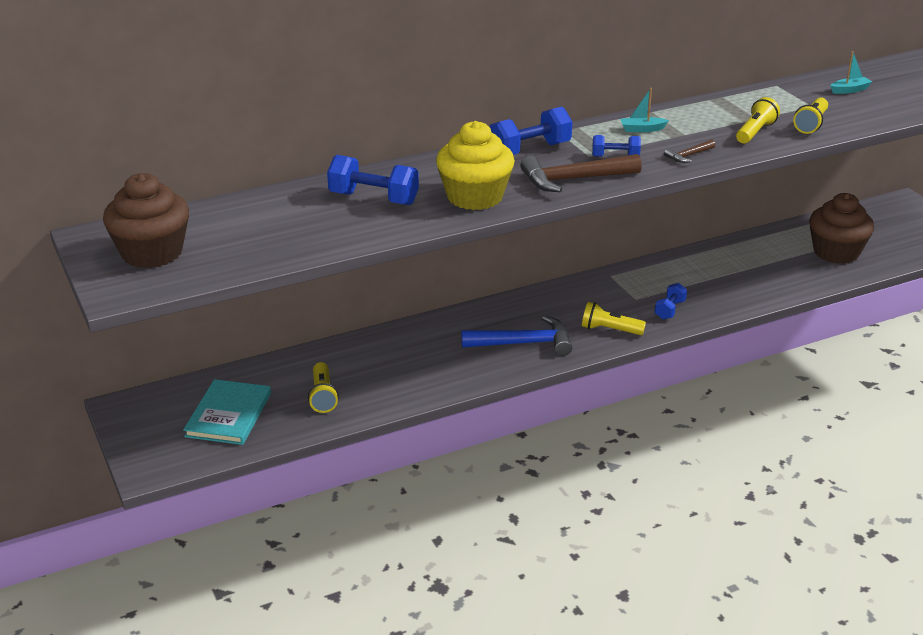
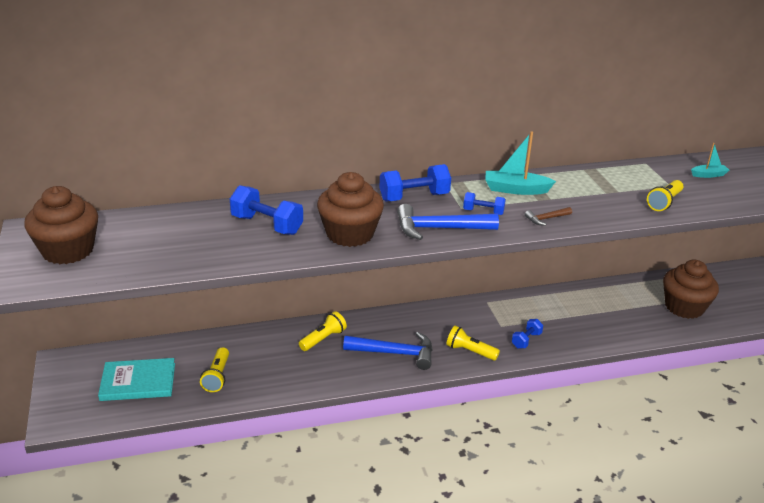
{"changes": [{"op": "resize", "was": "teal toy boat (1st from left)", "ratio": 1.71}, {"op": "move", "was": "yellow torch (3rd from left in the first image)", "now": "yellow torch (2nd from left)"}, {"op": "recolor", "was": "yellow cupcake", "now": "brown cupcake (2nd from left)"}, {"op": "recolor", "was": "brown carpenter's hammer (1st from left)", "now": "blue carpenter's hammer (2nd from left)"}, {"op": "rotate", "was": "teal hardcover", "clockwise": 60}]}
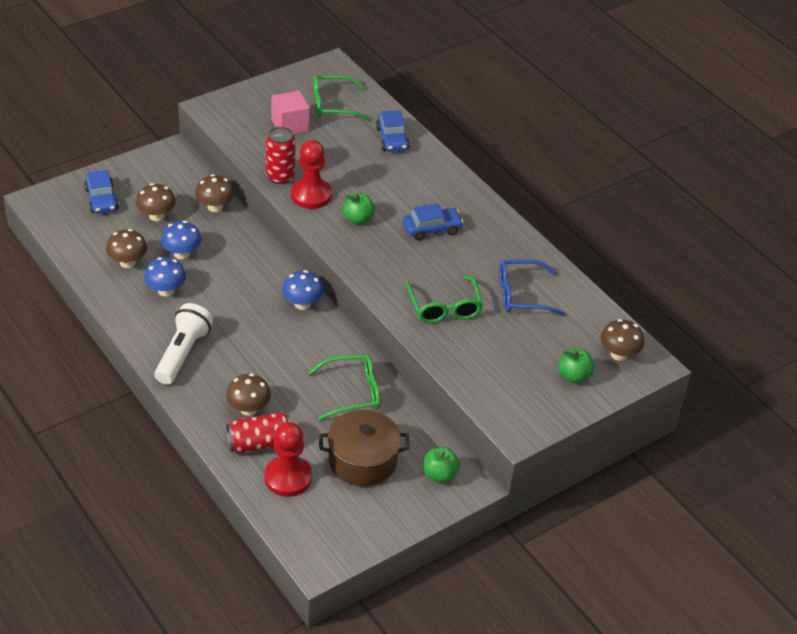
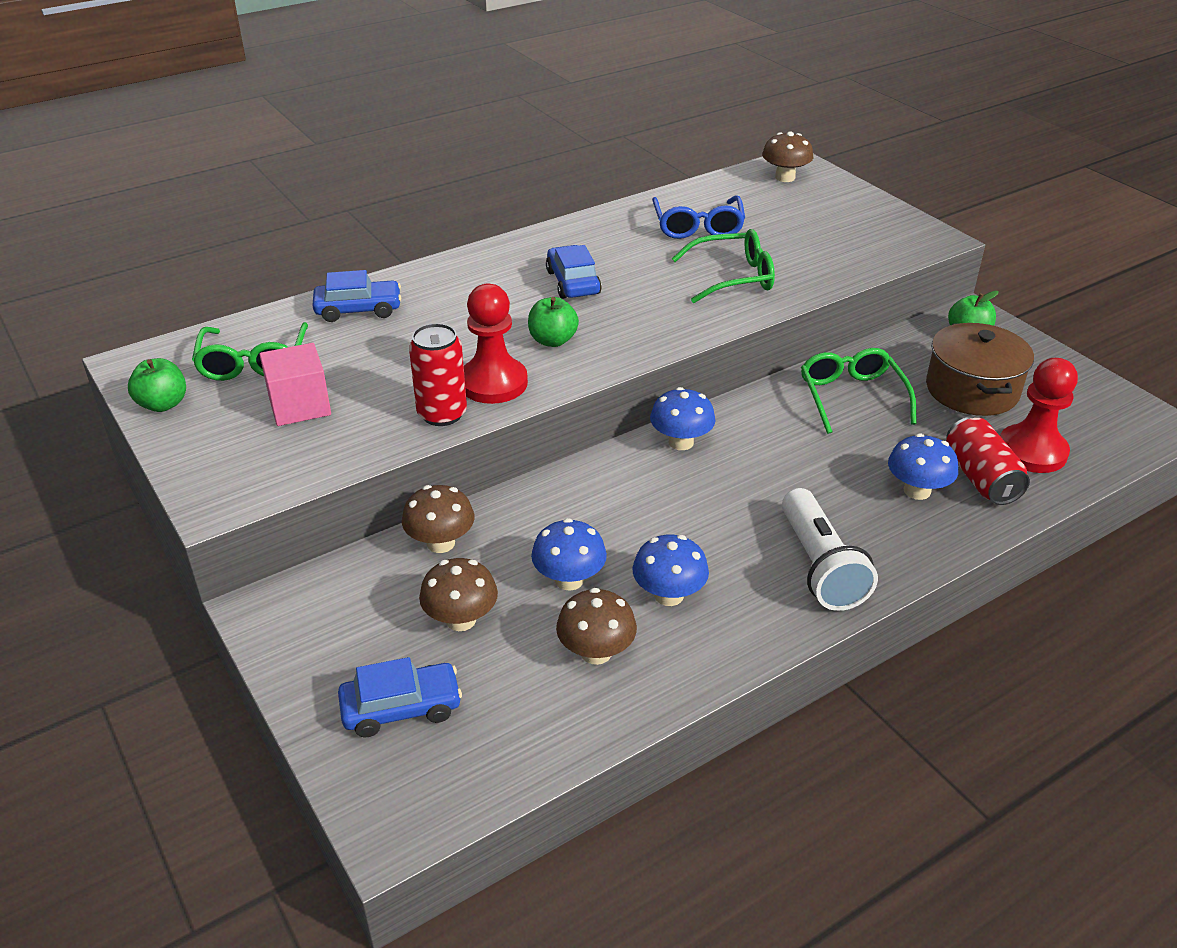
{"changes": [{"op": "rotate", "was": "white torch", "clockwise": -120}, {"op": "move", "was": "leaf-green apple (3rd from left in the first image)", "now": "leaf-green apple (1st from left)"}, {"op": "recolor", "was": "brown fungus (4th from left)", "now": "blue fungus (4th from left)"}]}
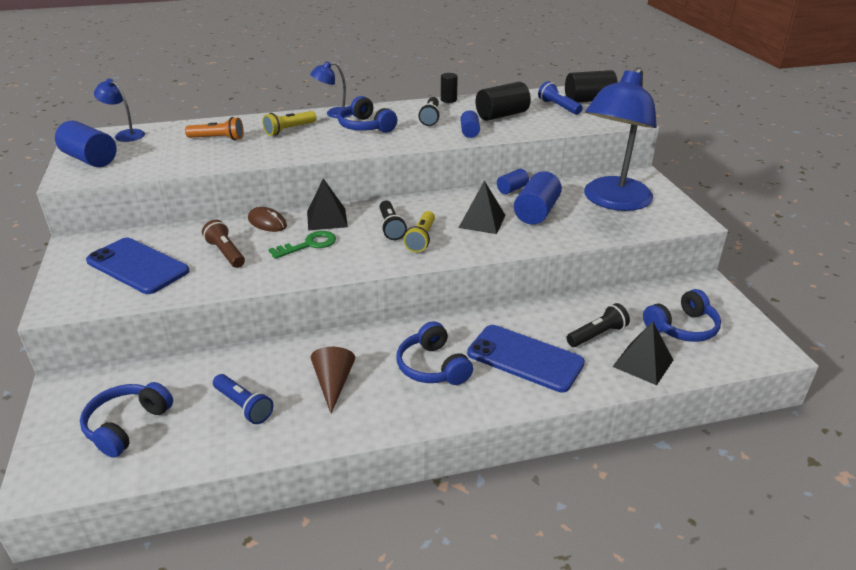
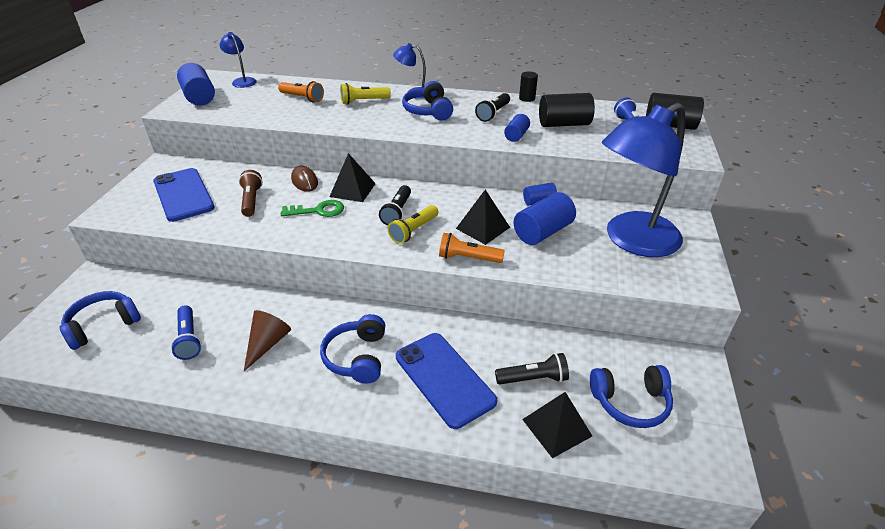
{"changes": [{"op": "insert", "now": "orange torch (2nd from left)"}]}
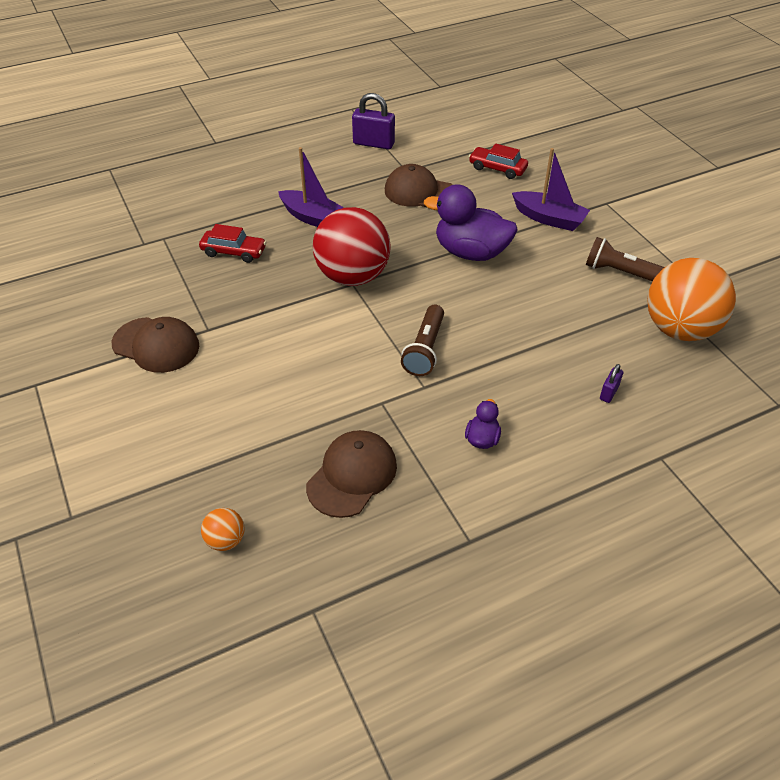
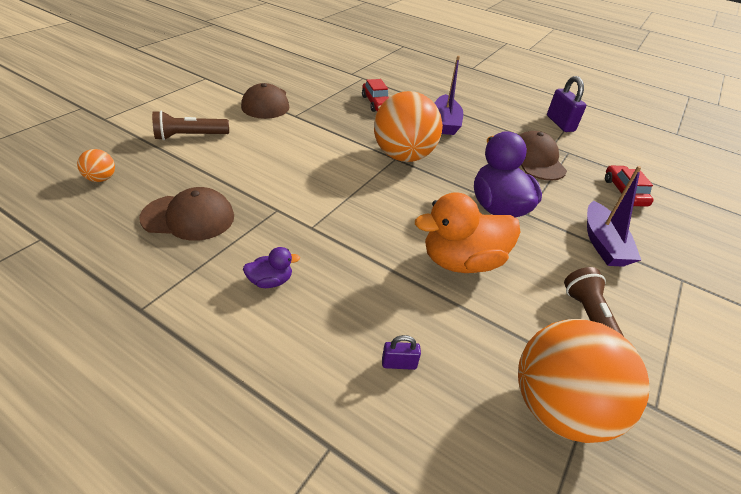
{"changes": [{"op": "recolor", "was": "red ball", "now": "orange ball (2nd from left)"}, {"op": "move", "was": "brown torch (1st from left)"}, {"op": "insert", "now": "orange duck"}]}
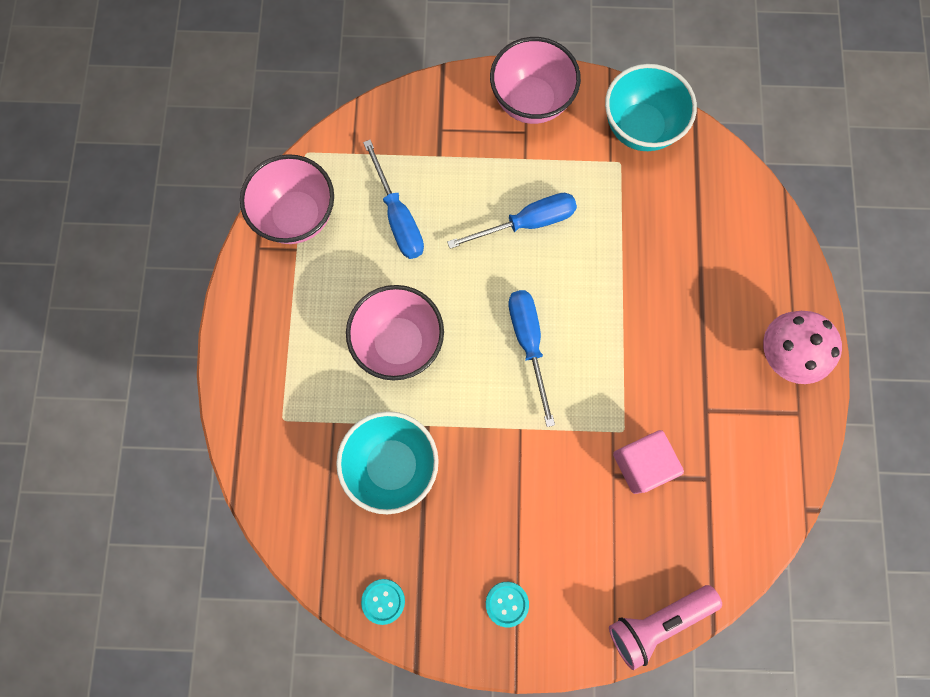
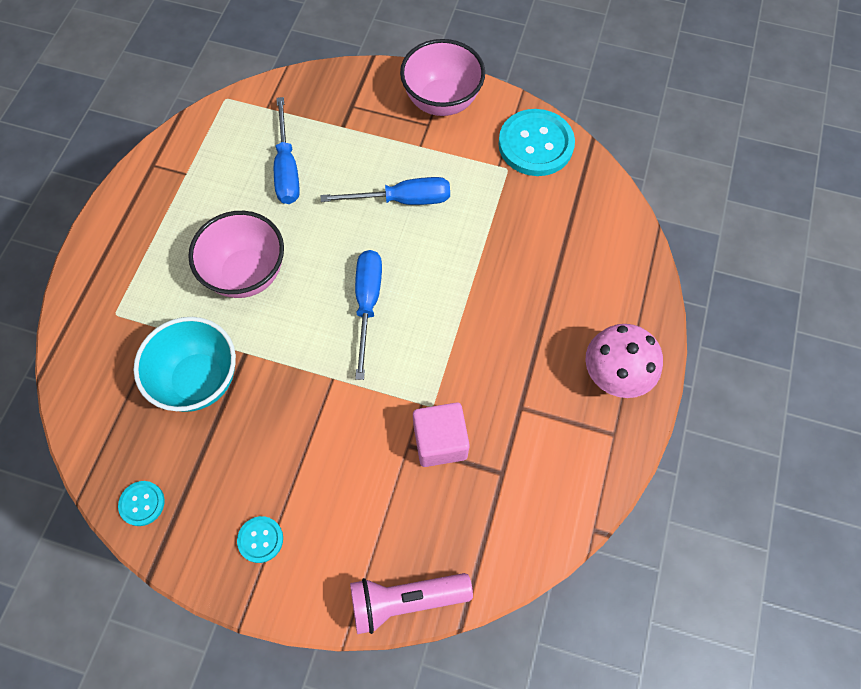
{"changes": [{"op": "replace", "was": "teal bowl (2nd from left)", "now": "teal button (3rd from left)"}, {"op": "delete", "was": "rosy bowl (1st from left)"}]}
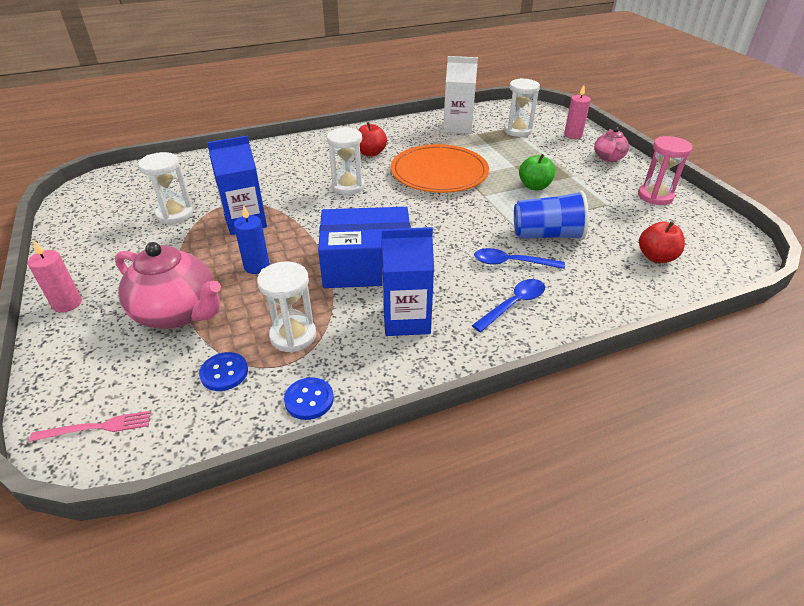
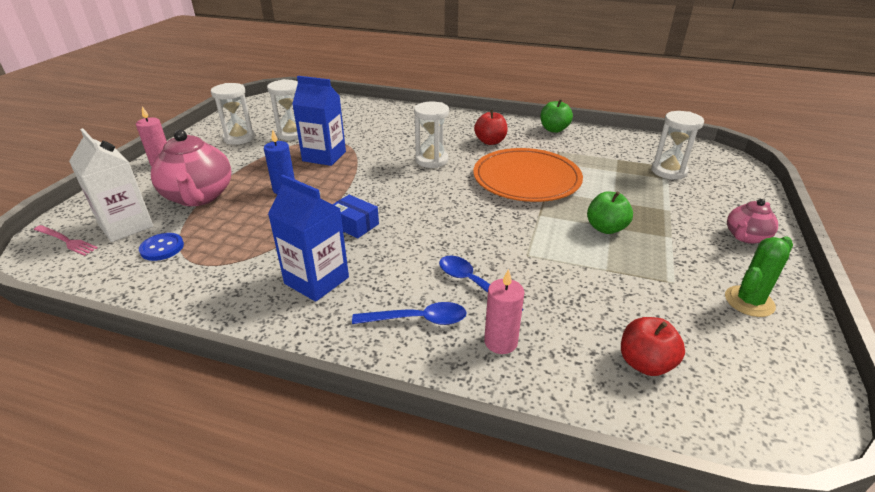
{"changes": [{"op": "move", "was": "white juice carton"}, {"op": "move", "was": "rosy candle (2nd from left)"}, {"op": "replace", "was": "rosy hourglass", "now": "leaf-green saguaro cactus"}, {"op": "delete", "was": "blue cup"}, {"op": "resize", "was": "blue parcel", "ratio": 0.46}, {"op": "move", "was": "white hourglass (2nd from left in the first image)", "now": "white hourglass (1st from left)"}, {"op": "delete", "was": "blue button (2nd from left)"}, {"op": "insert", "now": "leaf-green apple (1st from left)"}]}
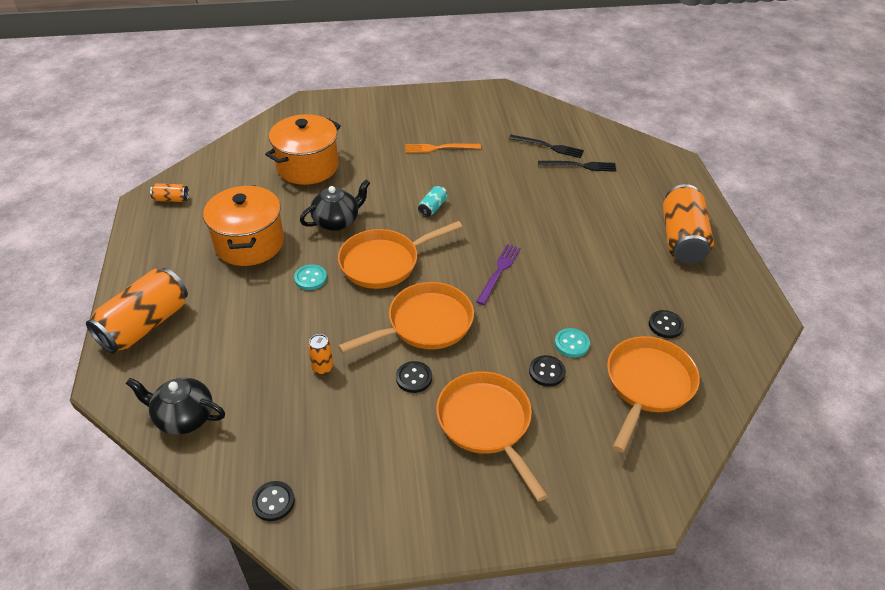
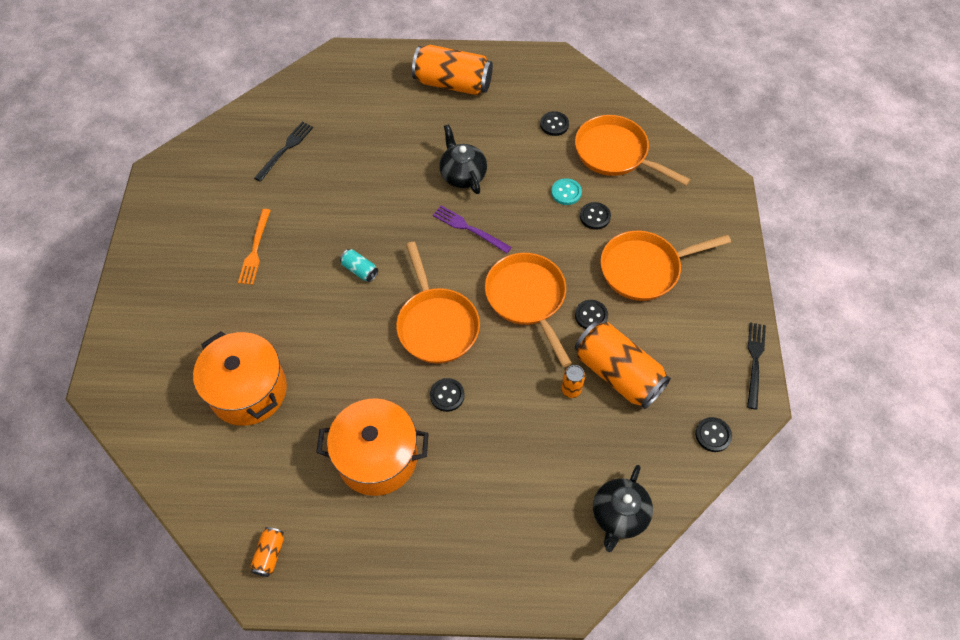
{"changes": [{"op": "move", "was": "black dinner fork (2nd from left)"}, {"op": "move", "was": "black teapot (2nd from left in the first image)", "now": "black teapot (1st from left)"}, {"op": "recolor", "was": "teal button (1st from left)", "now": "black button (1st from left)"}, {"op": "move", "was": "orange can (1st from left in the first image)", "now": "orange can (4th from left)"}]}
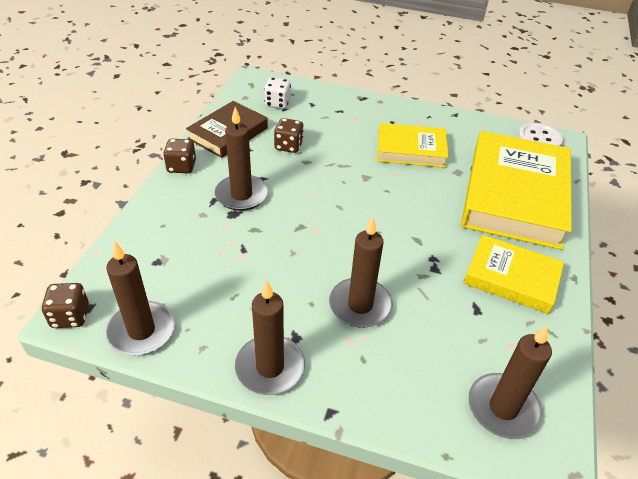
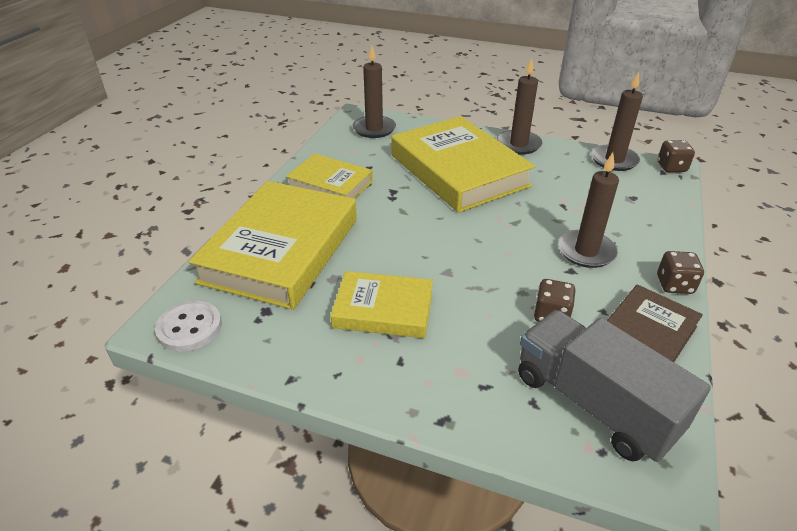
{"changes": [{"op": "replace", "was": "white game die", "now": "grey lorry"}, {"op": "replace", "was": "brown candle (4th from left)", "now": "yellow hardcover (4th from left)"}]}
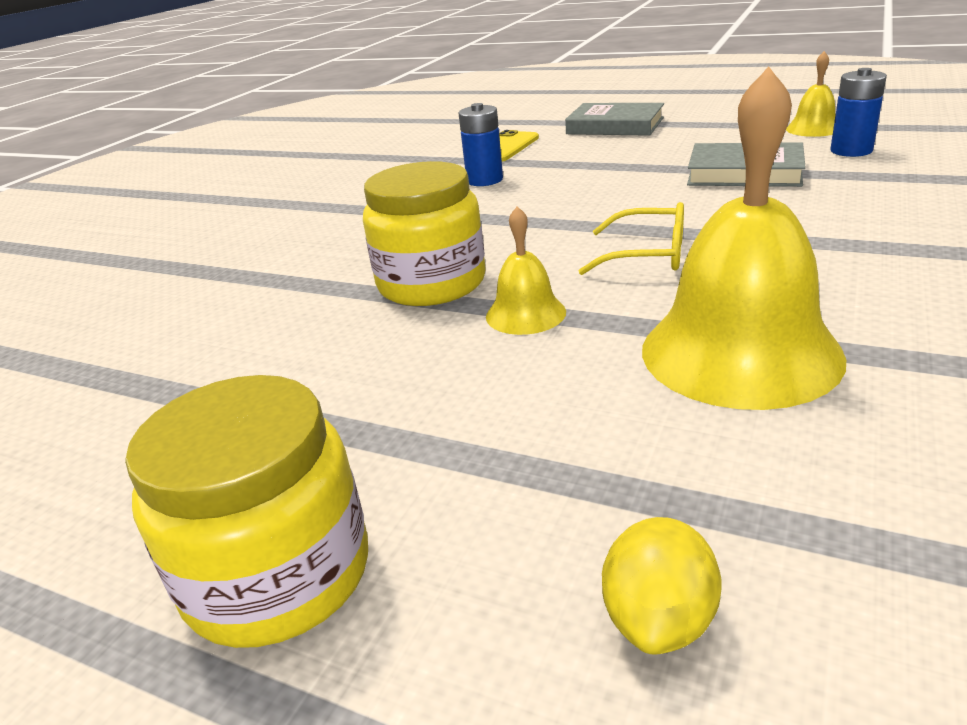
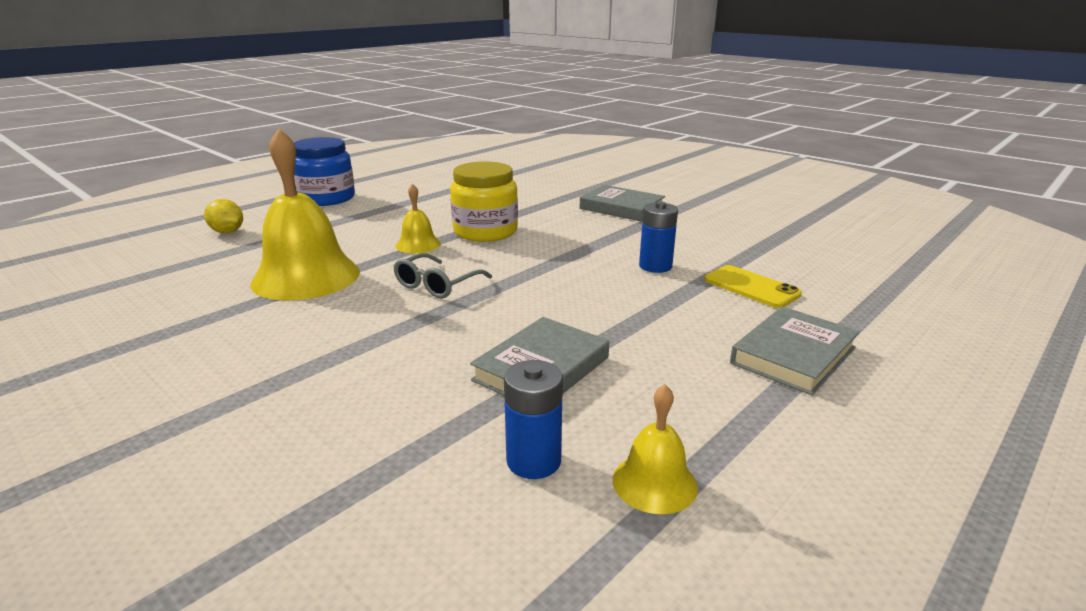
{"changes": [{"op": "recolor", "was": "yellow spectacles", "now": "grey spectacles"}, {"op": "recolor", "was": "yellow jam jar (1st from left)", "now": "blue jam jar"}, {"op": "insert", "now": "grey hardcover (2nd from left)"}]}
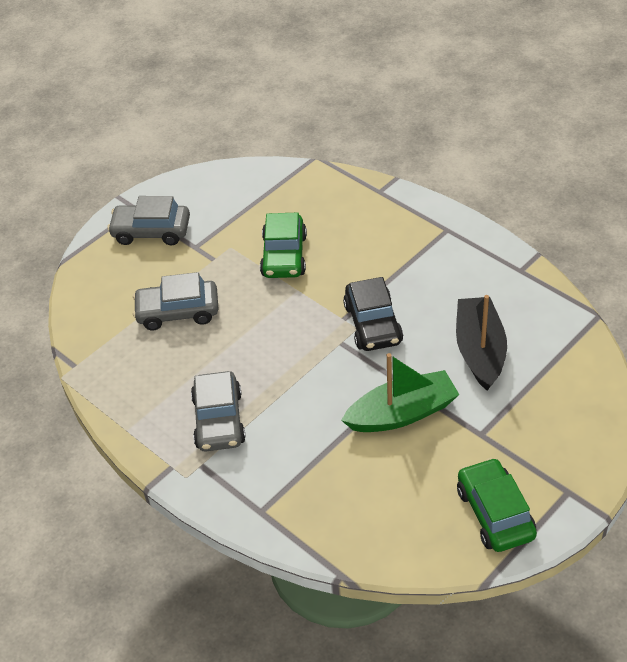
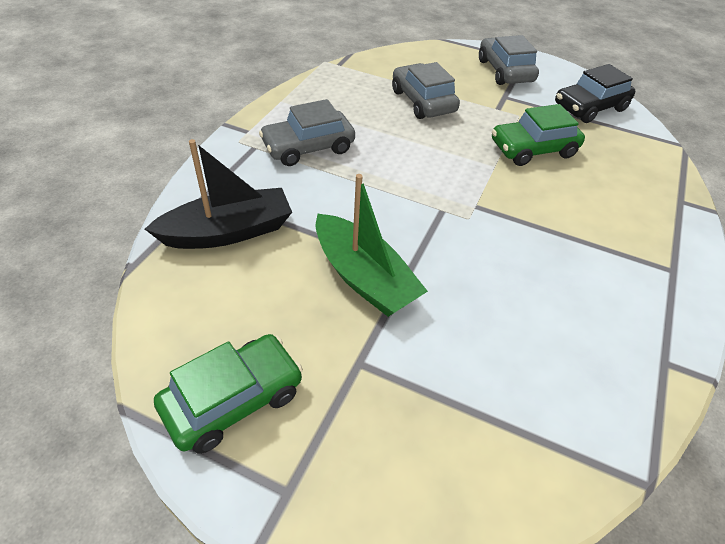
{"changes": [{"op": "move", "was": "black toy car"}, {"op": "move", "was": "black toy boat"}]}
